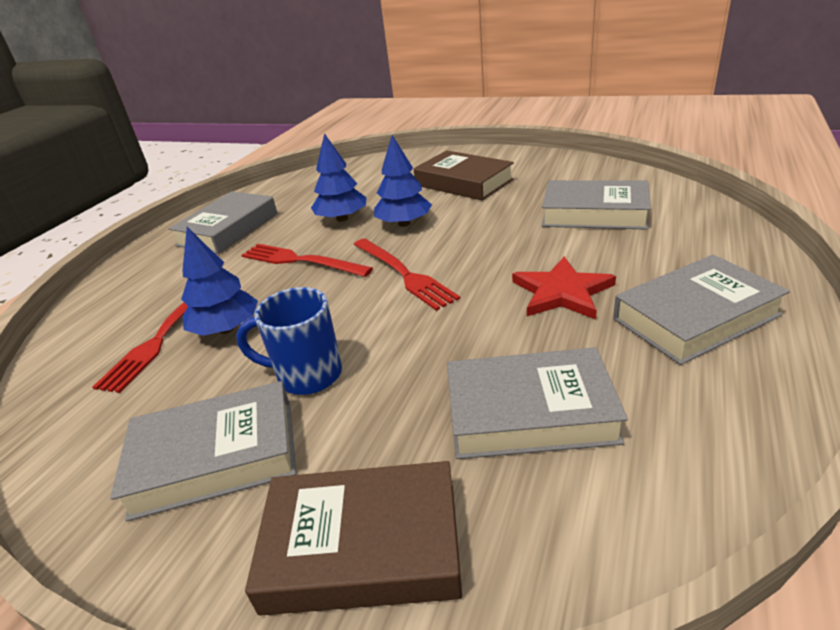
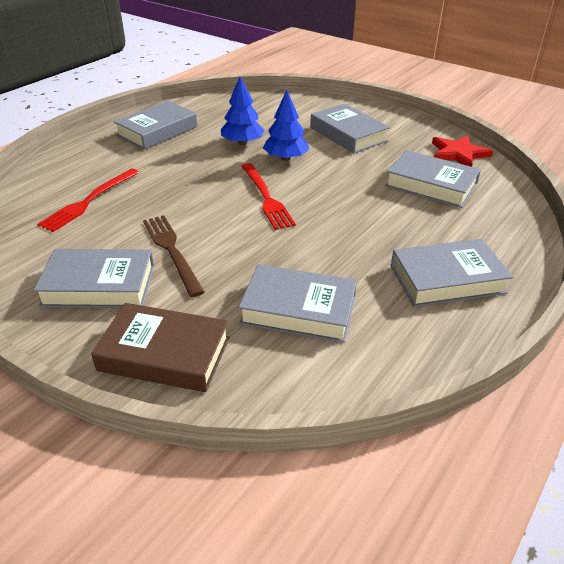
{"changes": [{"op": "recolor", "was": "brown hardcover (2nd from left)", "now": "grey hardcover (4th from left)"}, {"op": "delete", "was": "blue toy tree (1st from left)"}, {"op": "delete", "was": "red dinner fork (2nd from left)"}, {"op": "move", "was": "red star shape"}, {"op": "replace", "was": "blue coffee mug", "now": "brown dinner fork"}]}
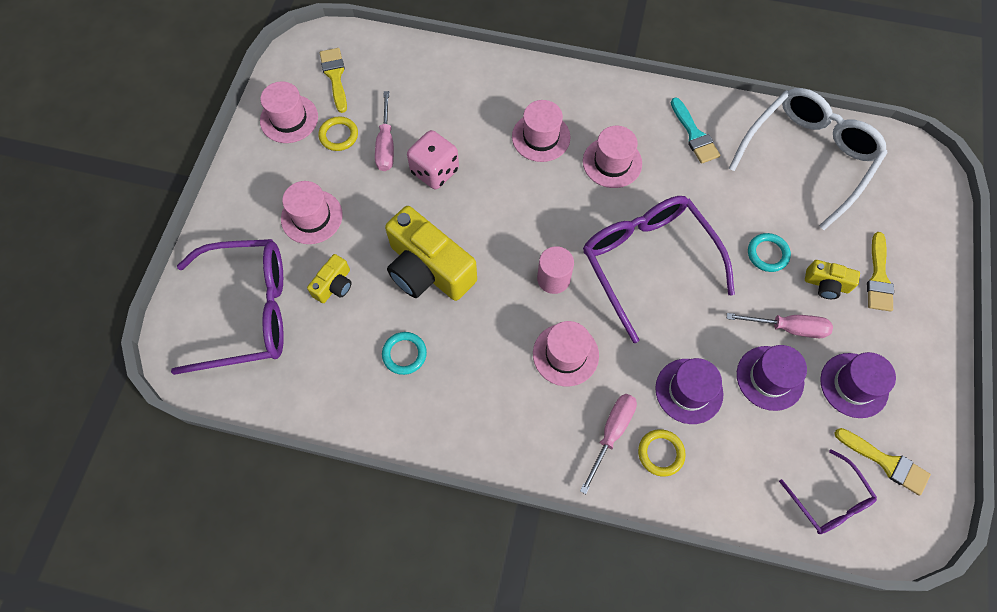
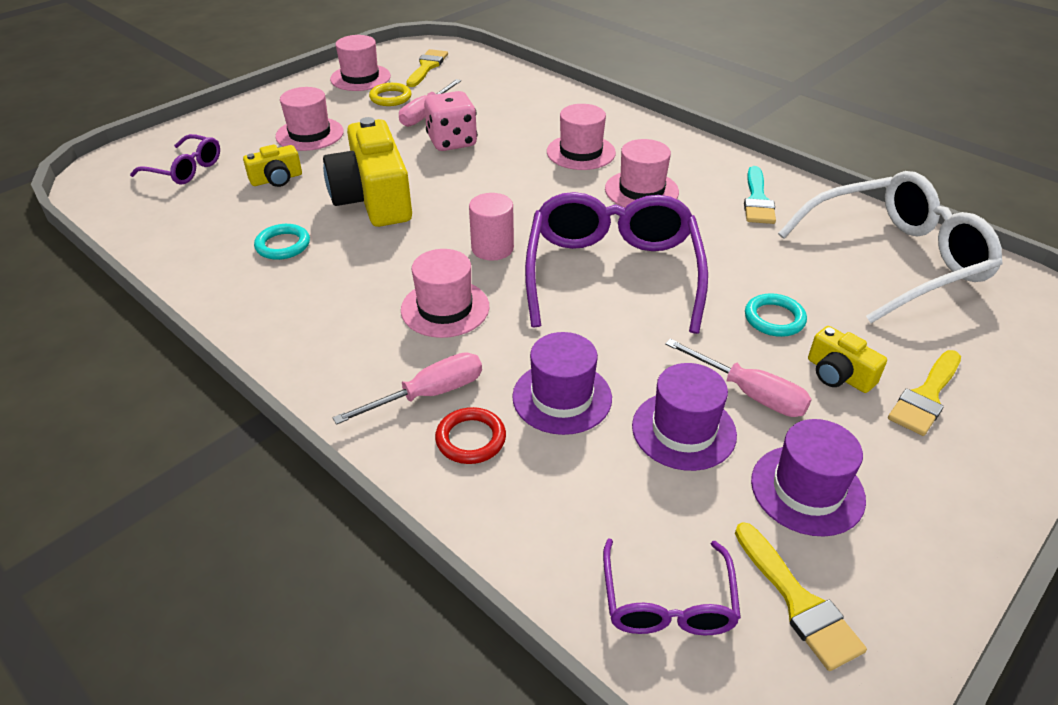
{"changes": [{"op": "resize", "was": "purple spectacles (1st from left)", "ratio": 0.51}, {"op": "recolor", "was": "yellow hoop (2nd from left)", "now": "red hoop"}]}
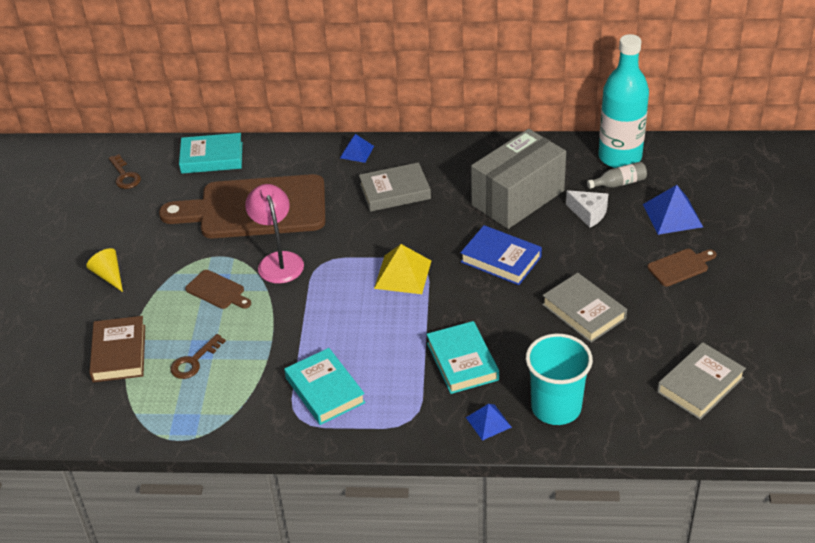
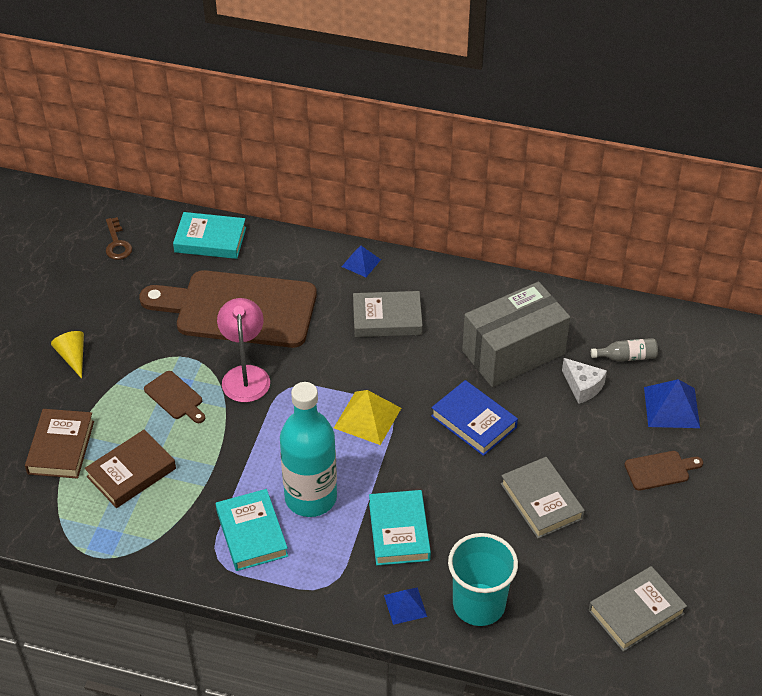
{"changes": [{"op": "move", "was": "teal flask"}, {"op": "replace", "was": "brown door key (2nd from left)", "now": "brown hardcover (2nd from left)"}]}
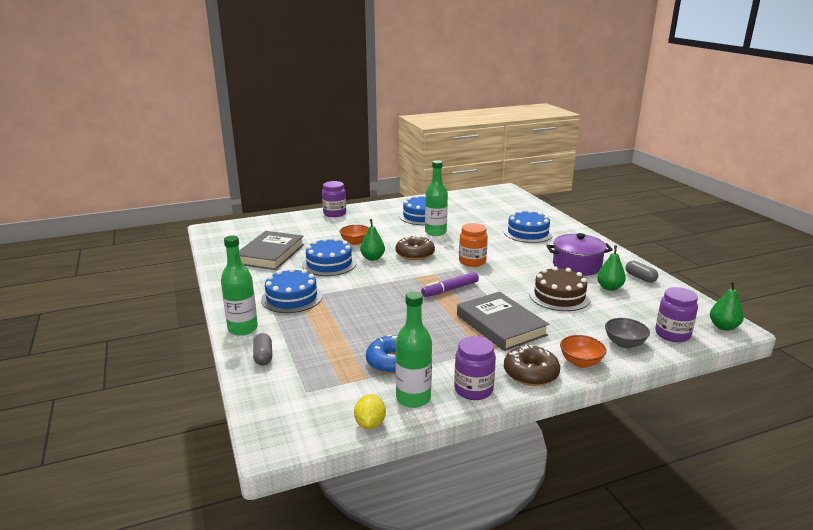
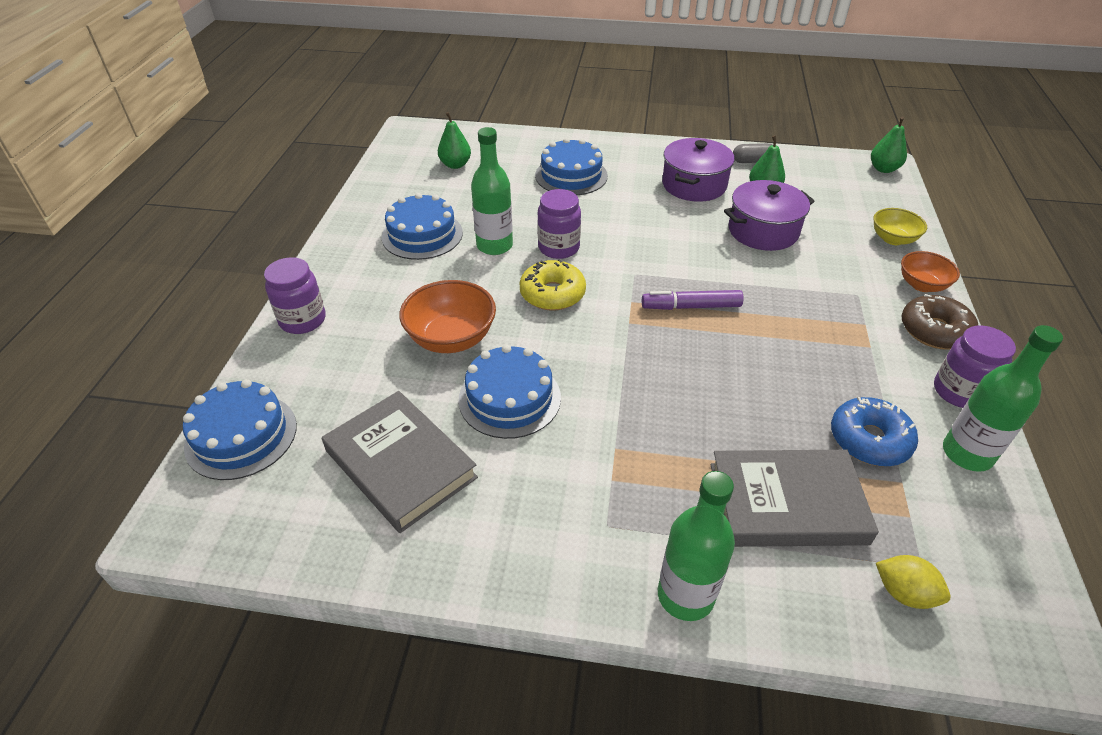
{"changes": [{"op": "move", "was": "leaf-green toy pear (1st from left)"}, {"op": "delete", "was": "orange jam jar"}, {"op": "resize", "was": "orange bowl (1st from left)", "ratio": 1.59}, {"op": "recolor", "was": "brown doughnut (1st from left)", "now": "yellow doughnut"}, {"op": "replace", "was": "brown gateau", "now": "purple stockpot (2nd from left)"}, {"op": "move", "was": "blue gateau (1st from left)"}, {"op": "rotate", "was": "purple marker", "clockwise": 90}, {"op": "move", "was": "purple jam jar (3rd from left in the first image)", "now": "purple jam jar (2nd from left)"}, {"op": "move", "was": "grey hardcover (2nd from left)"}, {"op": "recolor", "was": "grey bowl", "now": "yellow bowl"}, {"op": "delete", "was": "grey pill (1st from left)"}, {"op": "move", "was": "yellow citrus fruit"}]}
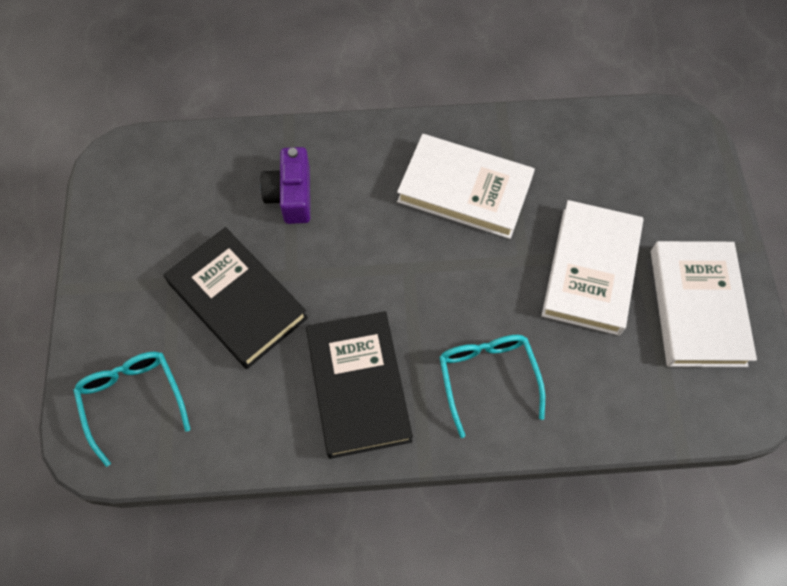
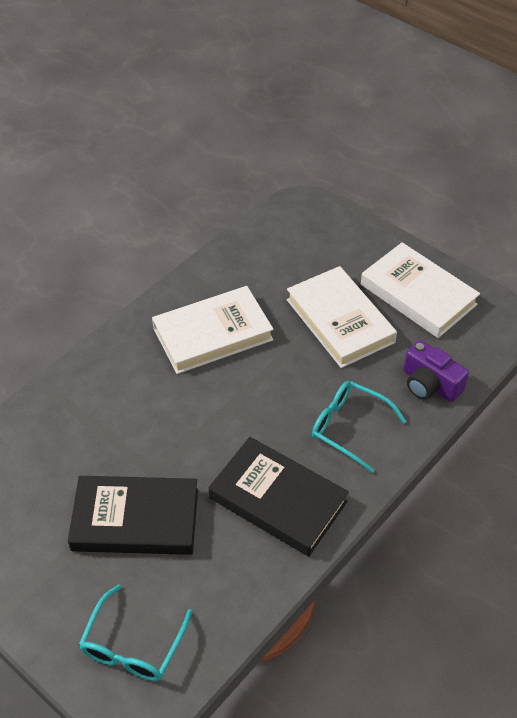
{"changes": [{"op": "move", "was": "purple photo camera"}, {"op": "rotate", "was": "teal spectacles (1st from left)", "clockwise": -90}]}
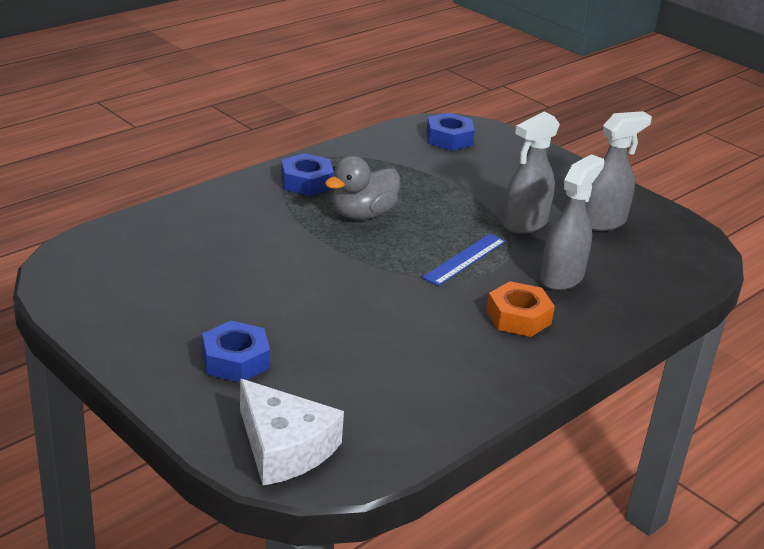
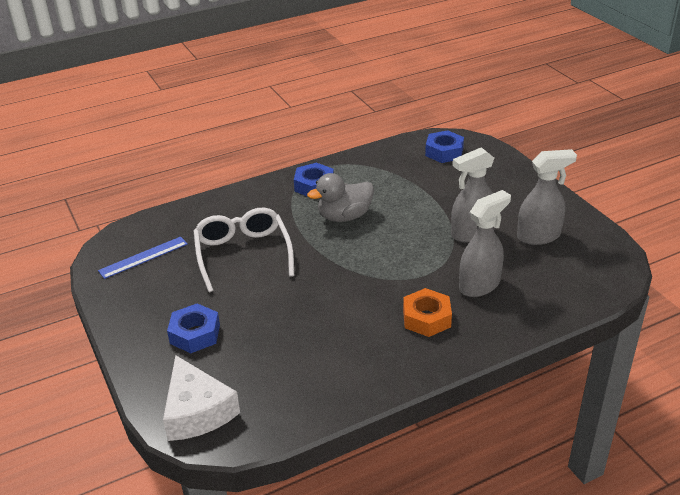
{"changes": [{"op": "move", "was": "blue measuring stick"}, {"op": "insert", "now": "white spectacles"}]}
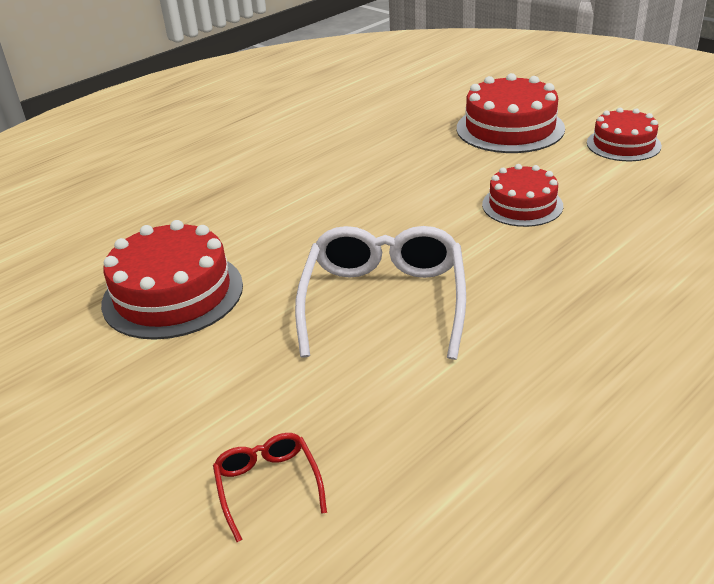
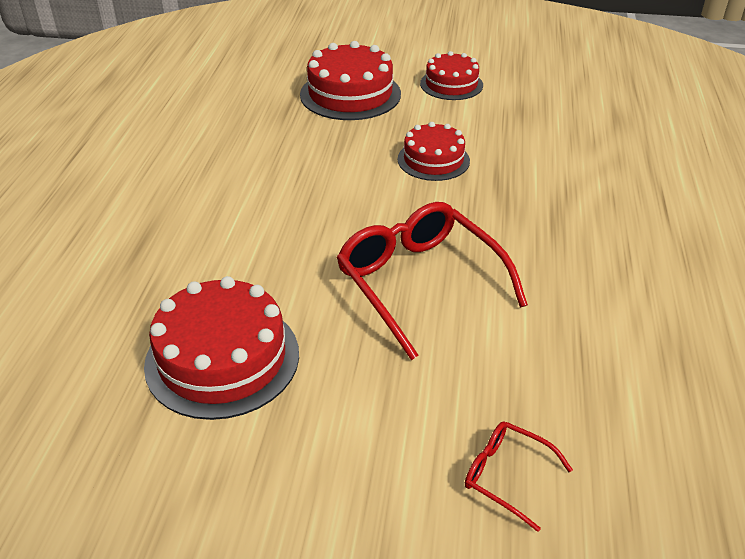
{"changes": [{"op": "recolor", "was": "white spectacles", "now": "red spectacles (1st from left)"}]}
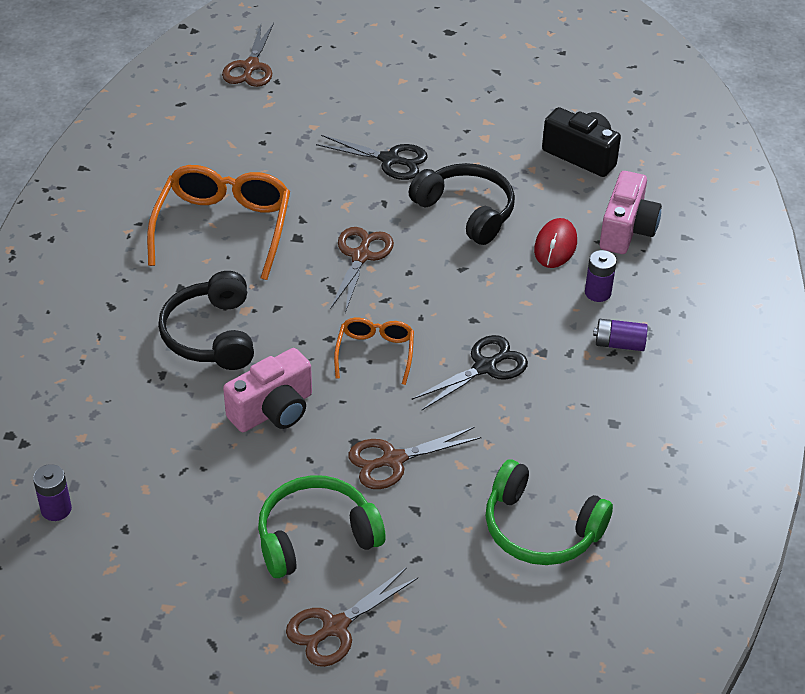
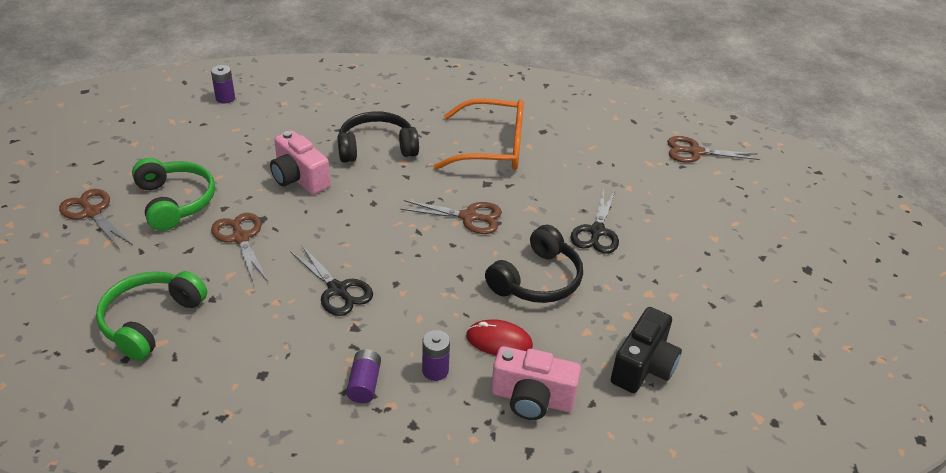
{"changes": [{"op": "delete", "was": "orange spectacles (2nd from left)"}]}
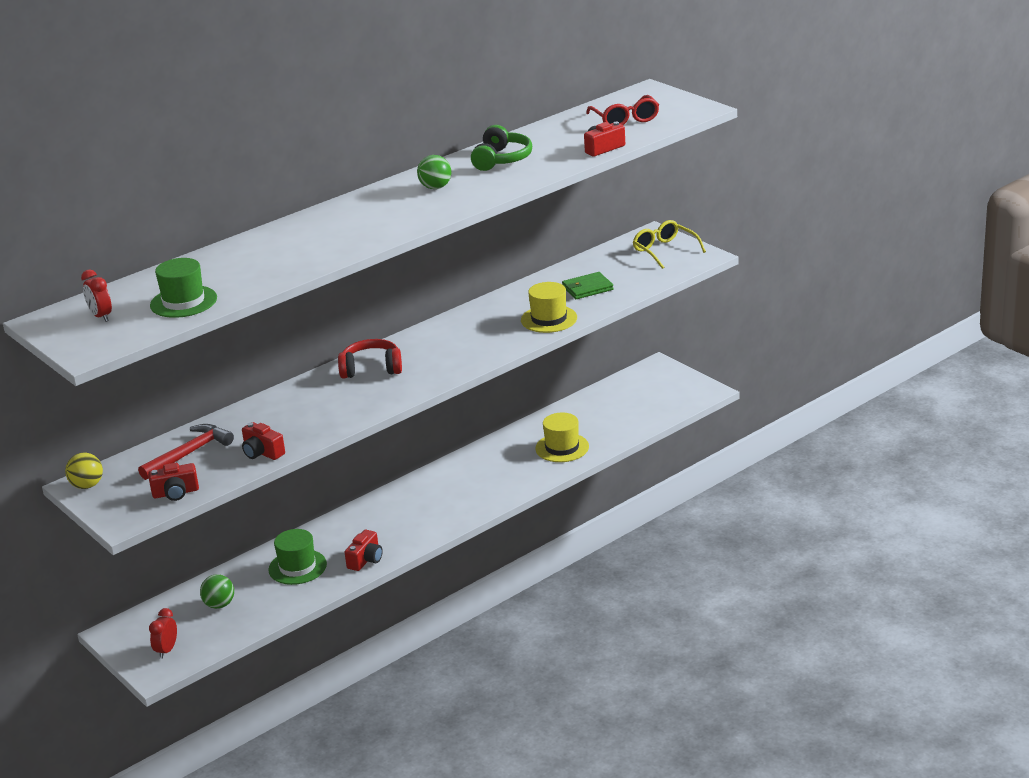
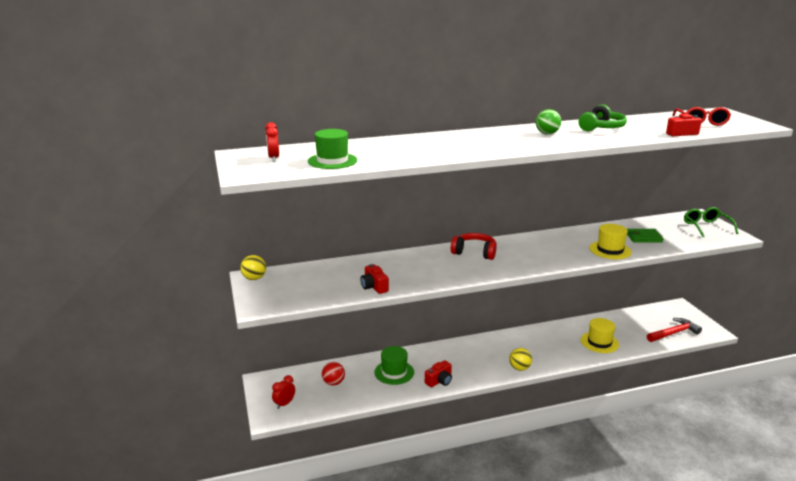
{"changes": [{"op": "recolor", "was": "yellow spectacles", "now": "leaf-green spectacles"}, {"op": "move", "was": "red carpenter's hammer"}, {"op": "delete", "was": "red photo camera (1st from left)"}, {"op": "recolor", "was": "leaf-green ball (1st from left)", "now": "red ball"}, {"op": "insert", "now": "yellow ball (2nd from left)"}]}
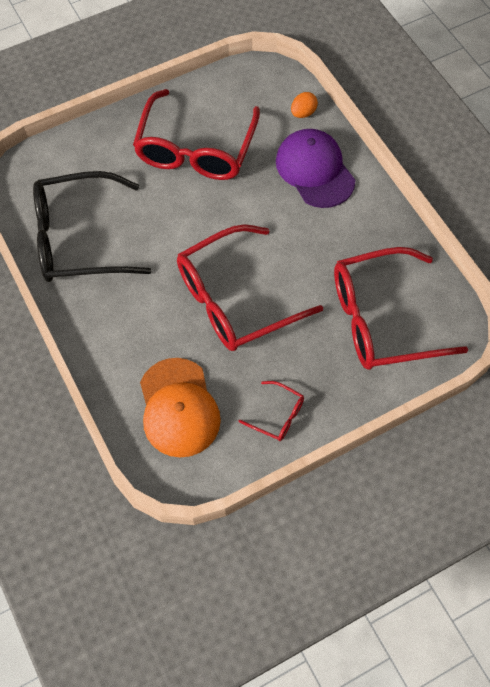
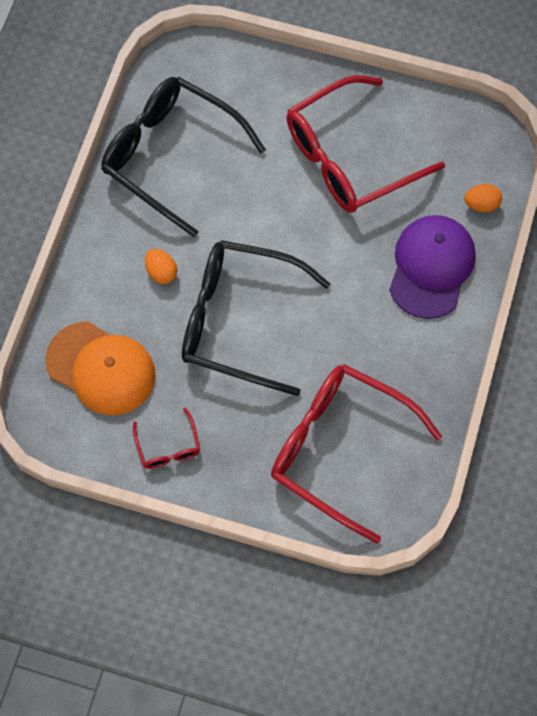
{"changes": [{"op": "recolor", "was": "red spectacles (2nd from left)", "now": "black spectacles (2nd from left)"}, {"op": "rotate", "was": "orange peaked cap", "clockwise": -90}, {"op": "insert", "now": "orange egg (1st from left)"}]}
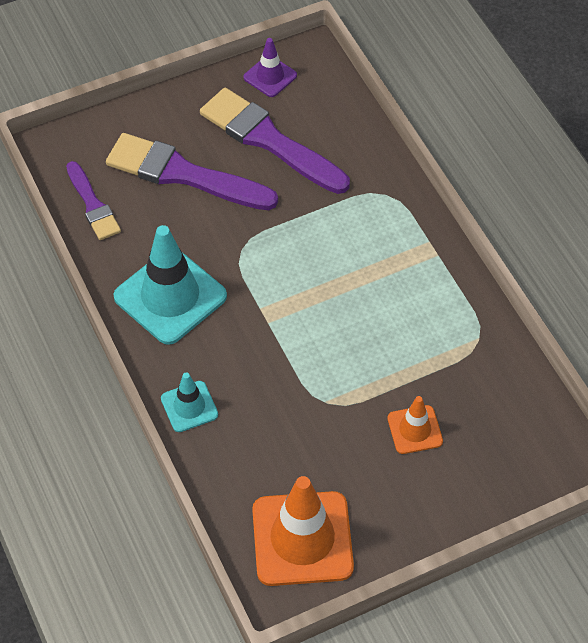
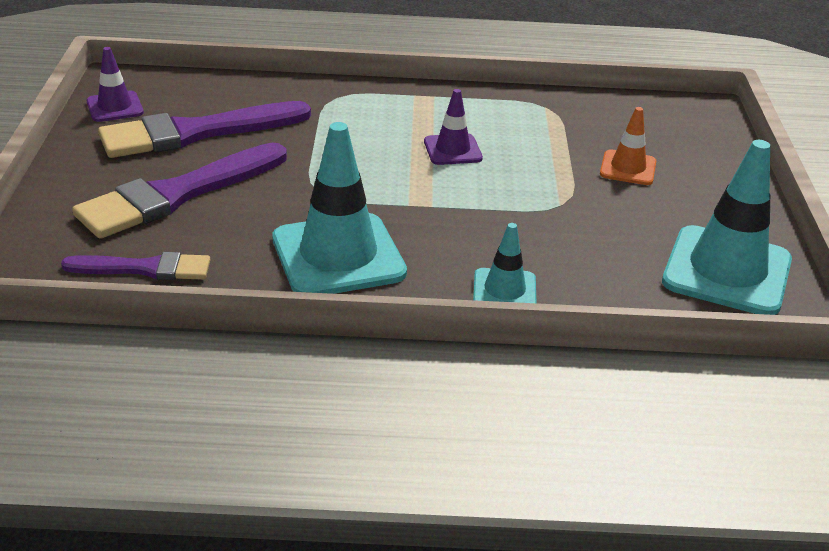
{"changes": [{"op": "recolor", "was": "orange safety cone (1st from left)", "now": "teal safety cone (3rd from left)"}, {"op": "insert", "now": "purple safety cone (2nd from left)"}]}
